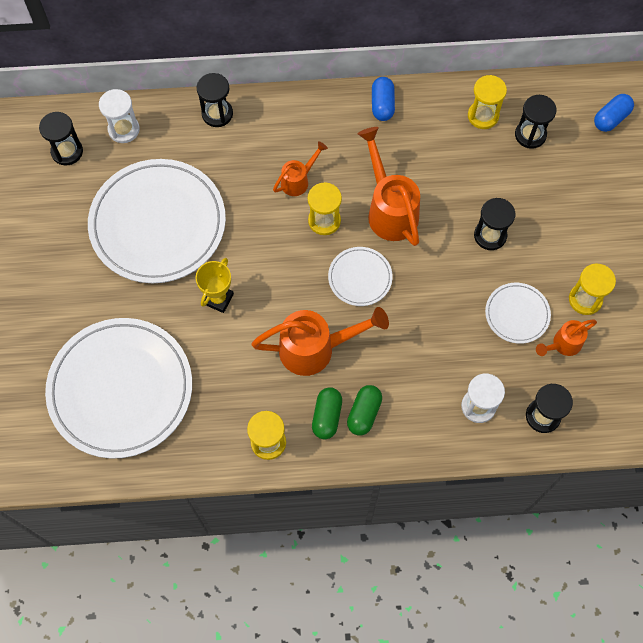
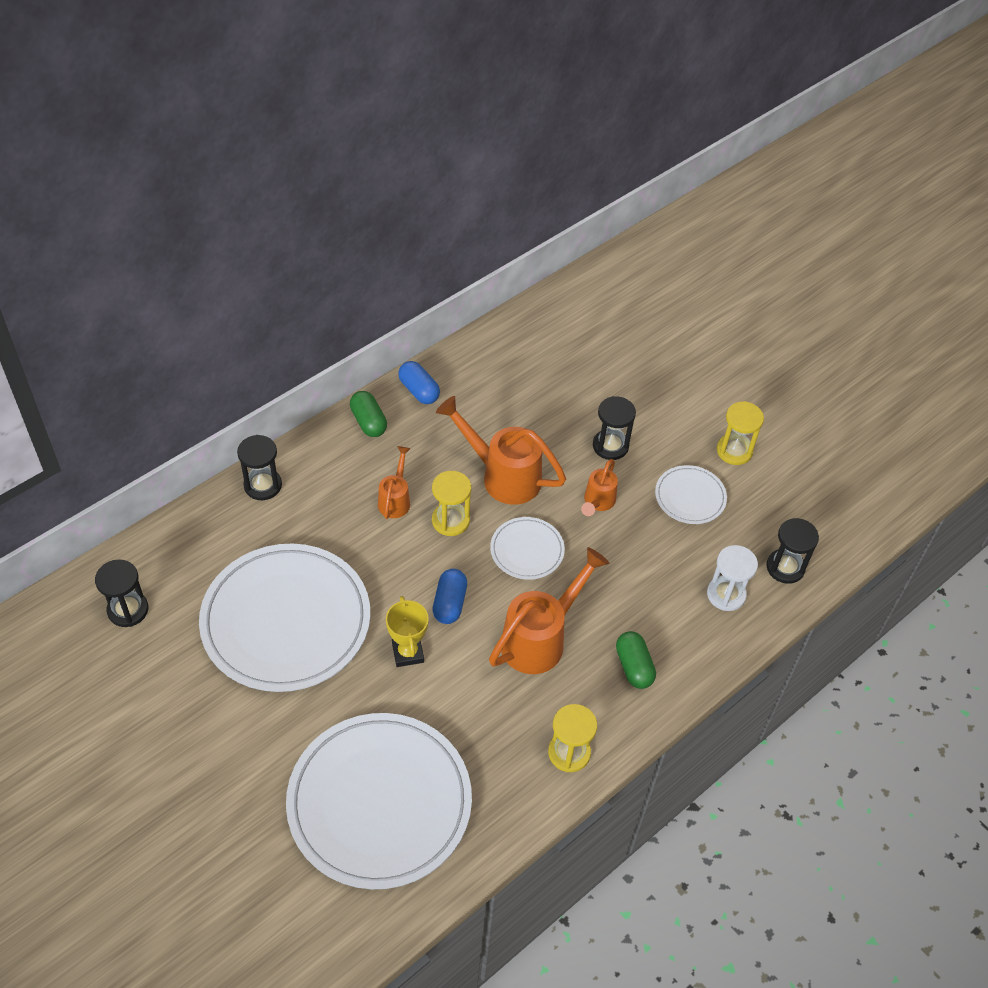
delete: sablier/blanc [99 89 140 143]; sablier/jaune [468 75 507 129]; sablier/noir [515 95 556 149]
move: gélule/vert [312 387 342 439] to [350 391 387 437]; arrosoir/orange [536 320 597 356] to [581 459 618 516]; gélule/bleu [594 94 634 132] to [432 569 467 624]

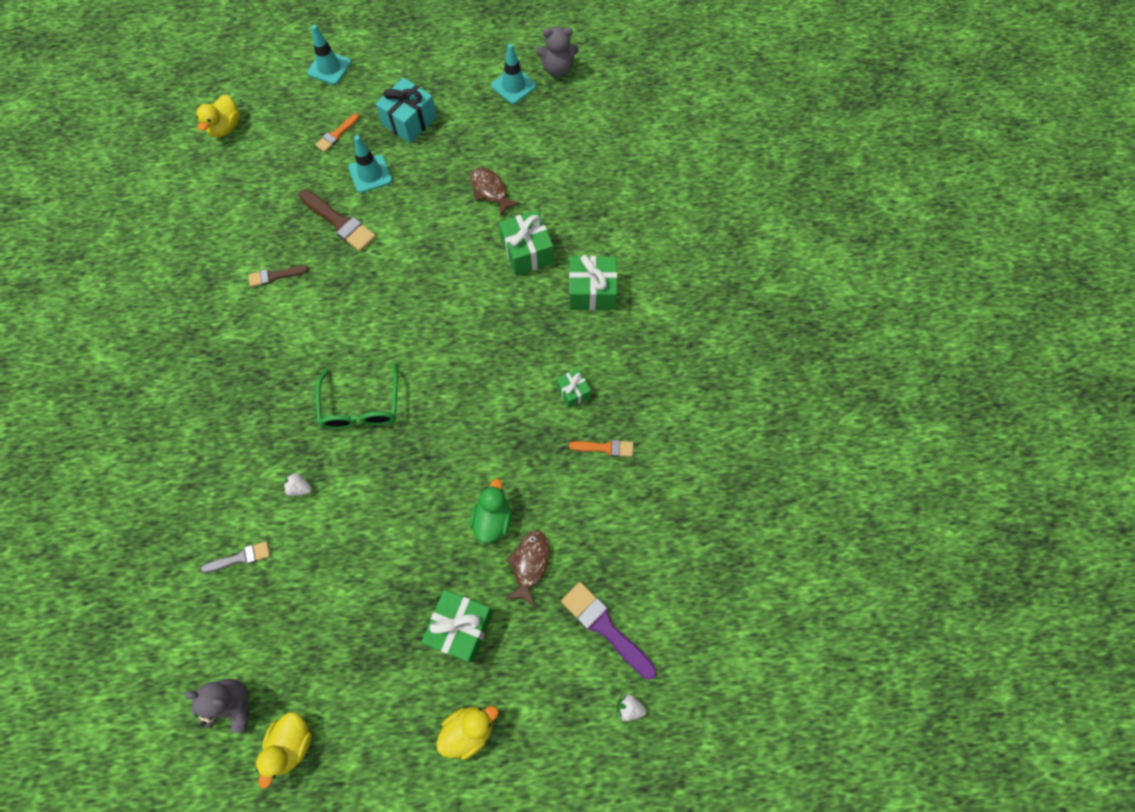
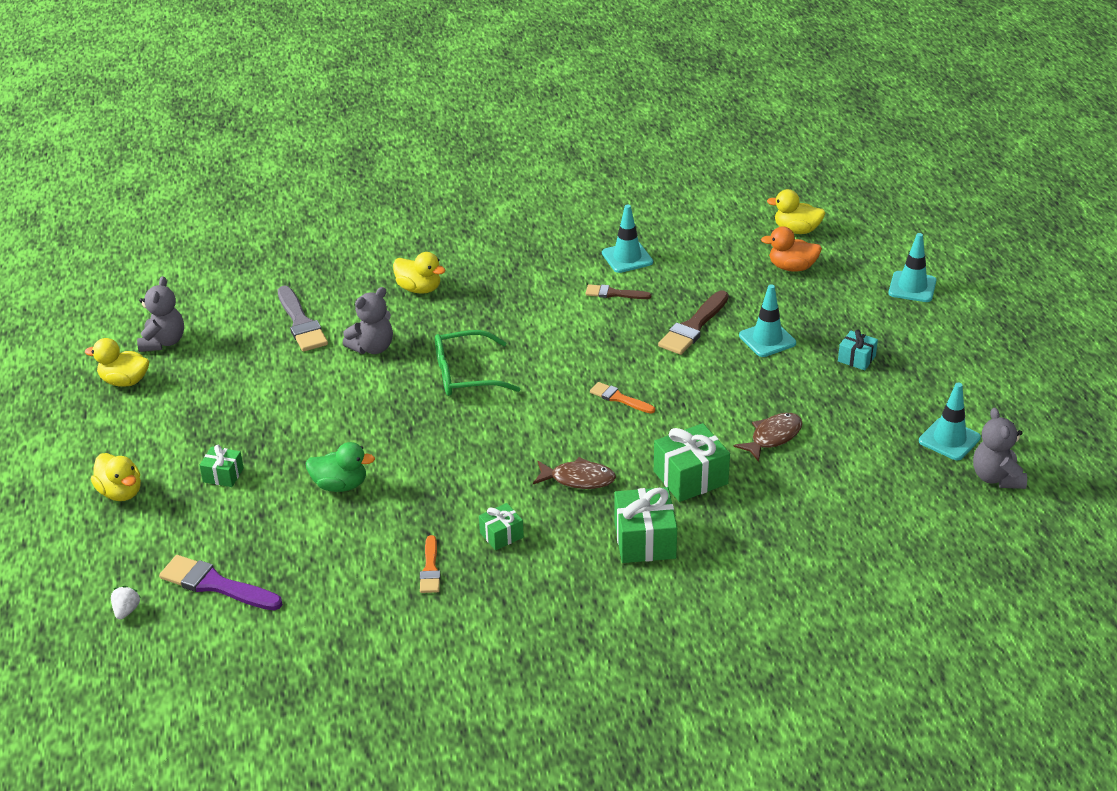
insert: canard/jaune [393 252 446 294]; cône de chantier/turquoise [602 204 653 273]; canard/orange [761 226 822 272]
move: pinceau/orange [315 113 360 152] to [590 382 655 414]; poisson/marron [506 530 550 607] to [533 457 616 489]
replace: fraise/blanc [283 473 312 496] to ours en peluche/gris [343 287 393 354]
rotate: pinceau/marron [248 266 309 287] = [585 284 651 299] 60 degrees counterclockwise; pinceau/violet [561 582 657 680] = [159 555 283 611] 105 degrees counterclockwise
resize: pinceau/gris [201 541 270 573] = [278 286 328 352] x1.67; cadeau/turquoise [375 77 437 143] = [838 329 878 370] x0.57; cadeau/vert [422 590 493 663] = [199 445 244 487] x0.57

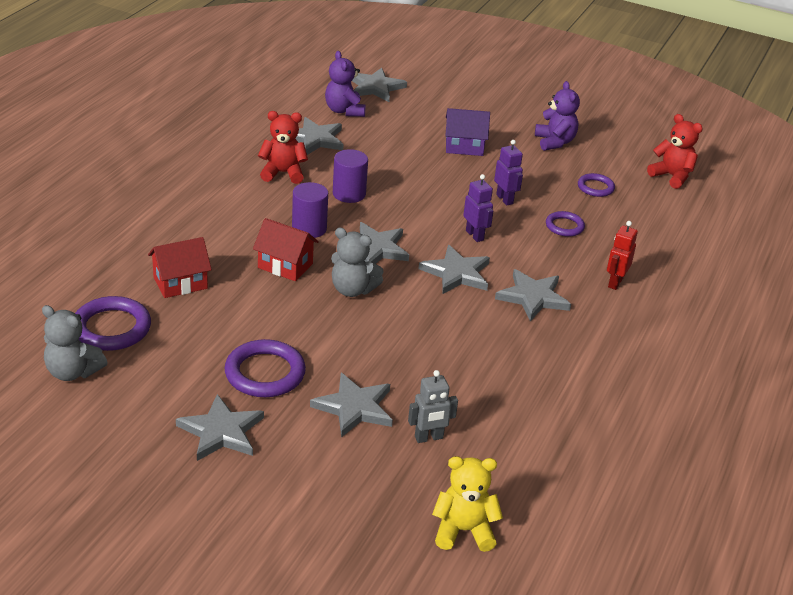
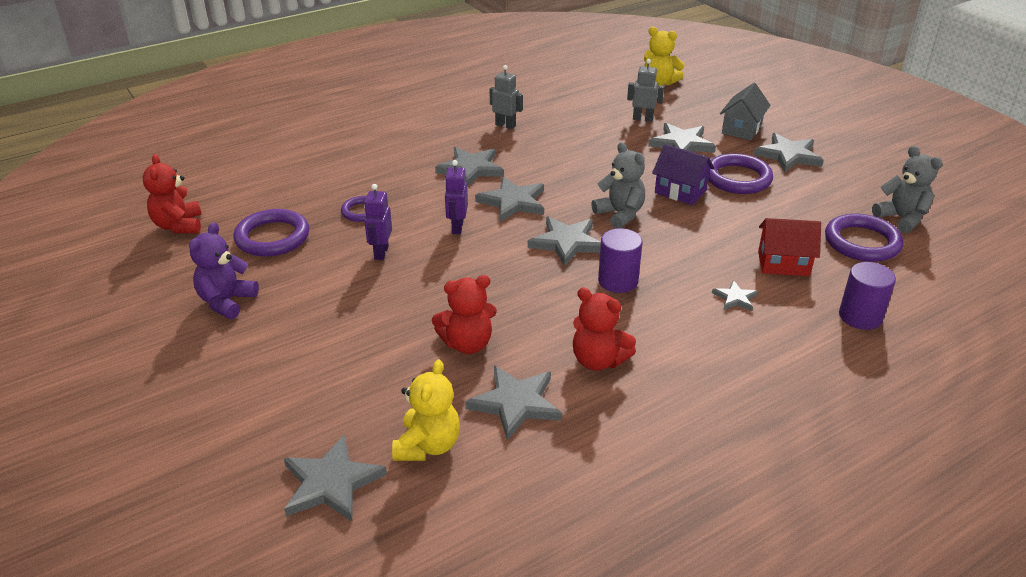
delete: maison/rouge [253 218 319 281]; robot/rouge [607 221 638 290]
insert: ours en peluche/rouge [432 275 497 354]; robot/gris [490 65 523 129]; étoile/gris [712 280 758 311]; maison/gris [720 83 770 140]
move: cylindre/violet [333 149 368 203] to [839 262 896 330]; maison/violet [446 108 490 156] to [652 144 714 205]
recolor: ours en peluche/violet [325 51 365 117] to ours en peluche/jaune [392 359 460 461]
resize: anneau/violet [578 173 615 197] = [233 209 309 257] x1.70

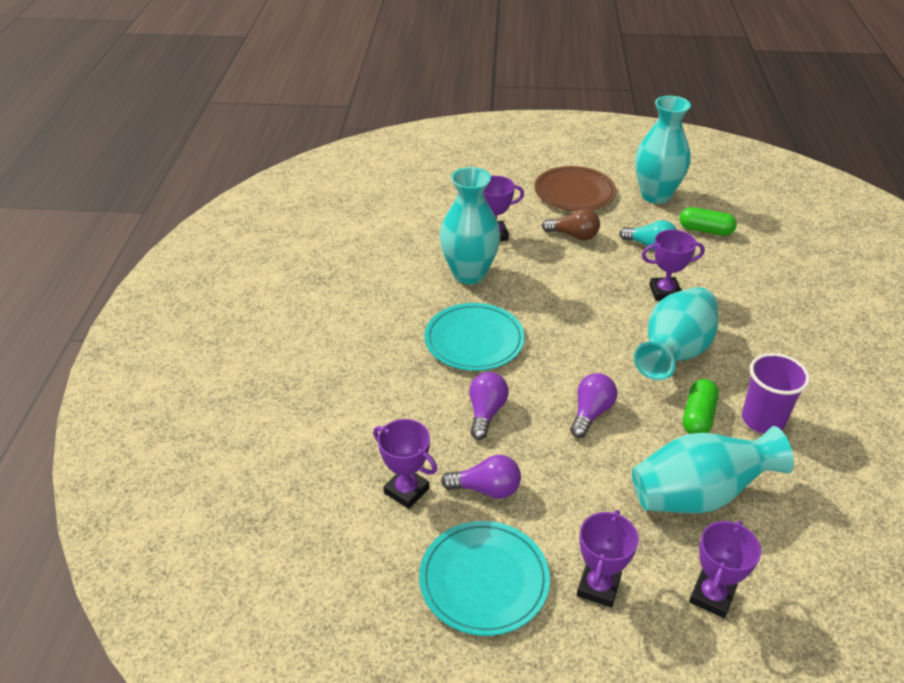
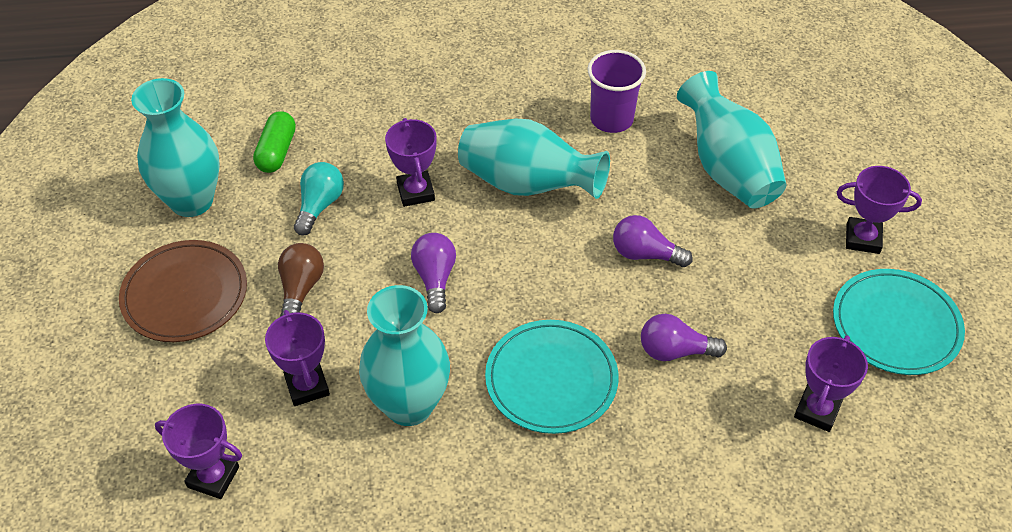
delete: gélule/vert [683 379 719 434]
move: ampoule/violet [441 455 521 499] to [411 233 456 313]; trophée/violet [689 521 761 618] to [155 404 242 499]

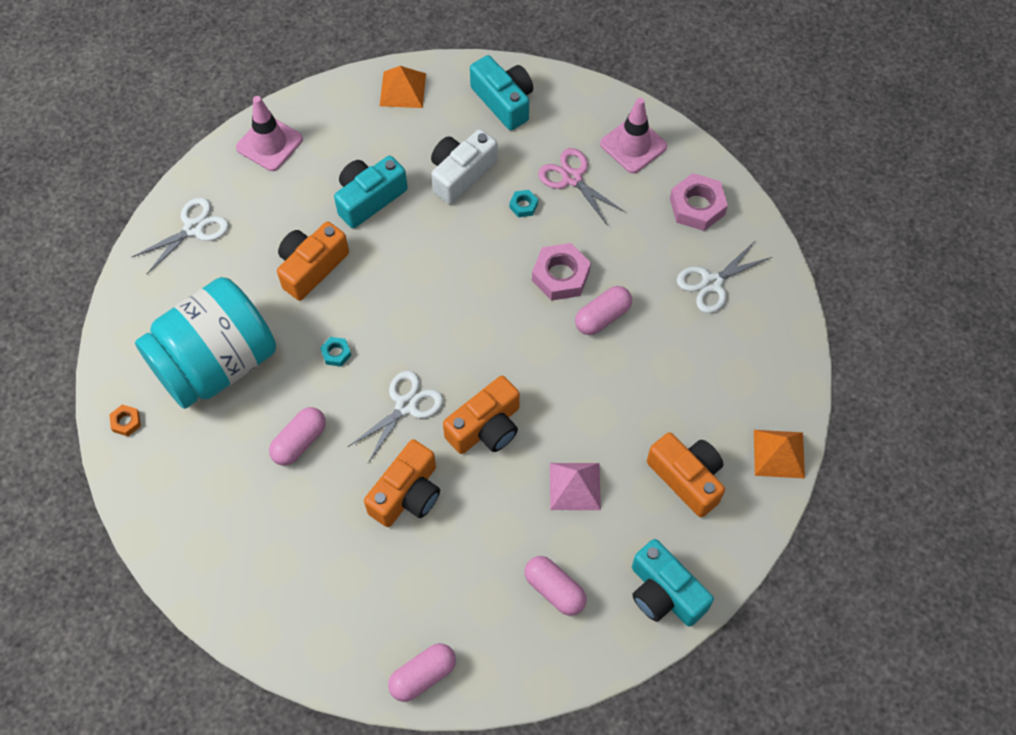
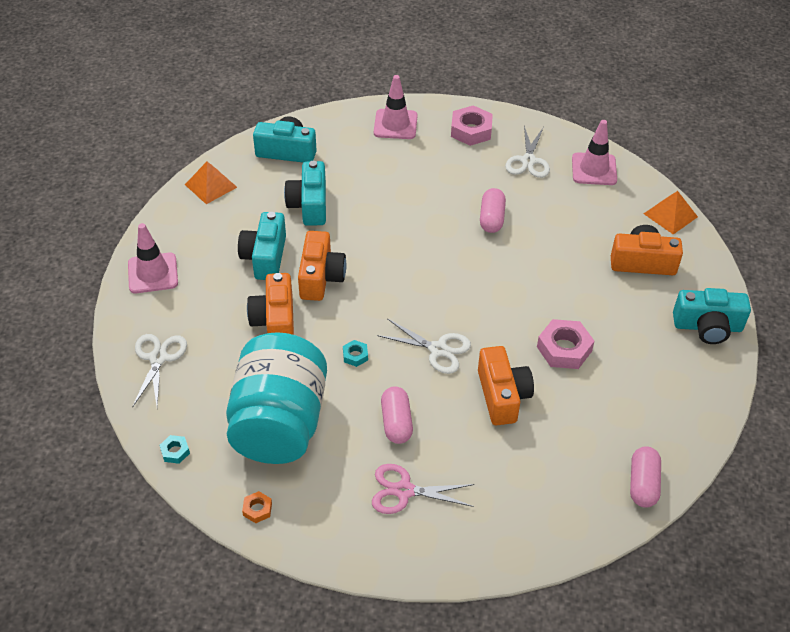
delete: gélule/rose [524 556 587 616]; pyramide/rose [550 463 601 510]
insert: cône de chantier/rose [572 120 617 185]
move: appareil photo/orange [443 376 520 454] to [298 231 346 301]; écrou/turquoise [509 190 538 217] to [159 435 190 464]; écrou/rose [532 243 591 301] to [537 319 594 369]; ciseaux/rose [538 148 625 225] to [372 464 475 514]
recolor: appareil photo/blanc [431 129 498 204] to appareil photo/turquoise [284 161 326 226]
rotate: ciseaux/blanc [348 370 443 463] = [377 319 471 374] 120 degrees clockwise

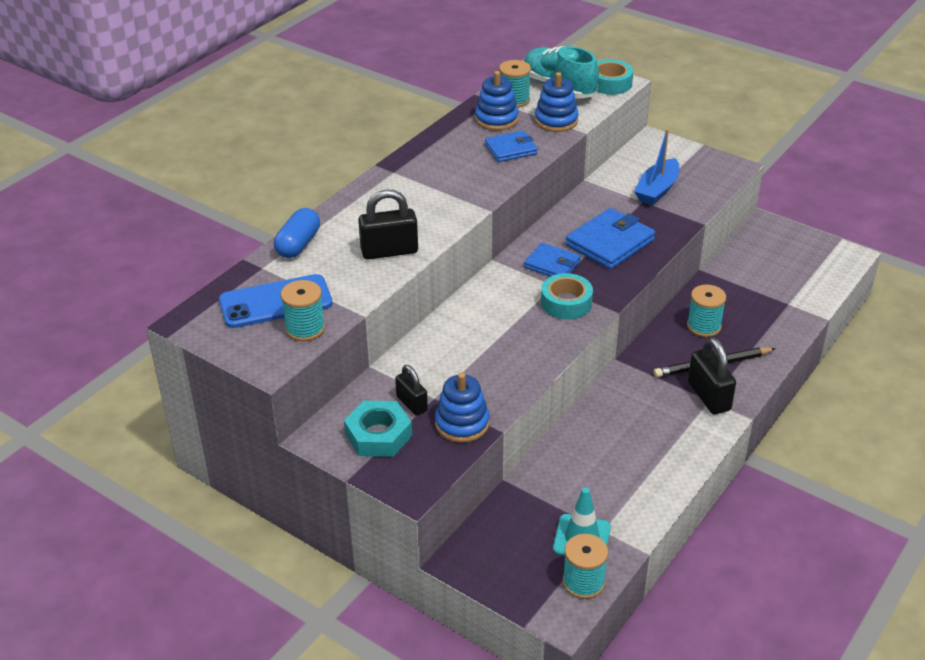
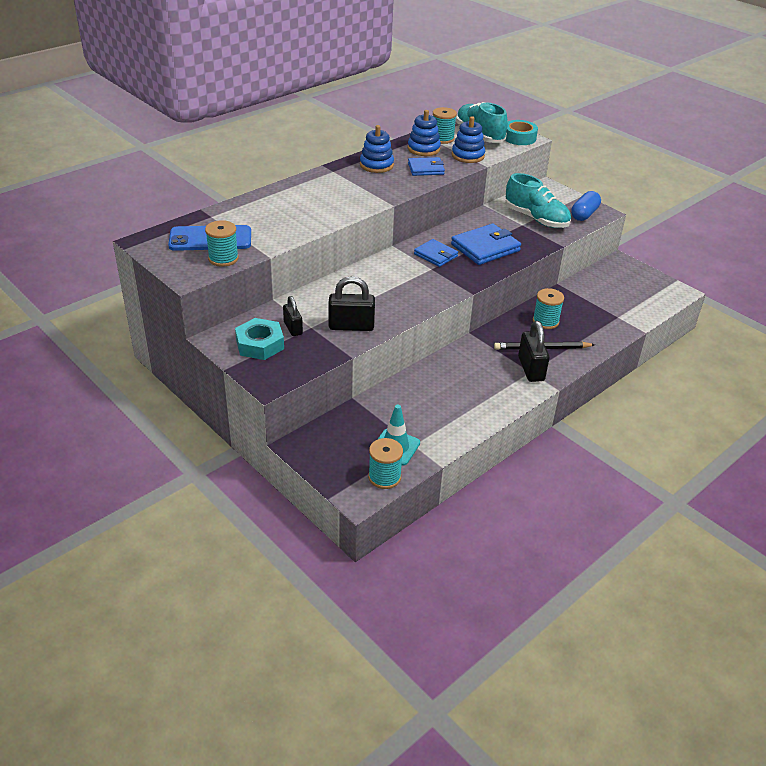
delete: ruban adhésif/turquoise [541 273 593 320]
move: gélule/bleu [274 208 320 258] to [571 191 601 221]; cadenas/noir [358 190 418 259] to [328 276 375 331]; jouet à empiler/bleu [435 372 490 443] to [360 125 394 173]
replace: bateau/bleu [634 129 679 205] to chaussure/turquoise [505 173 571 228]

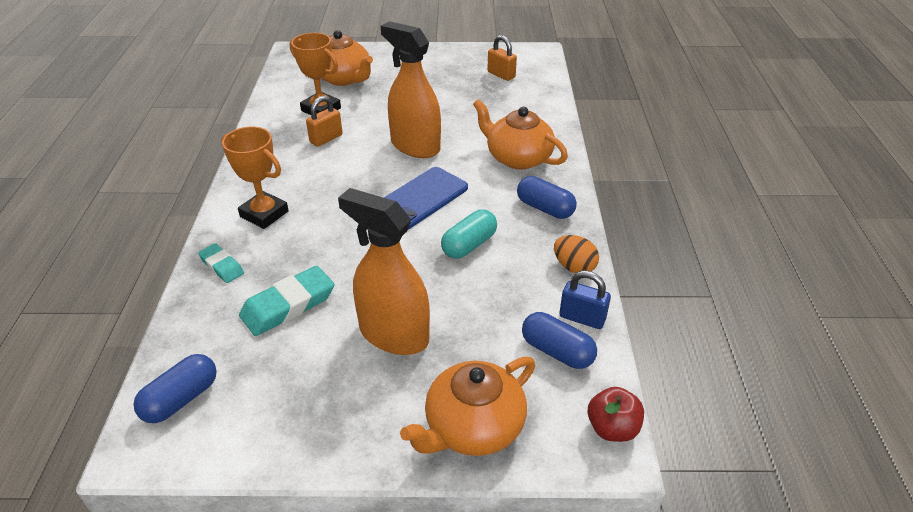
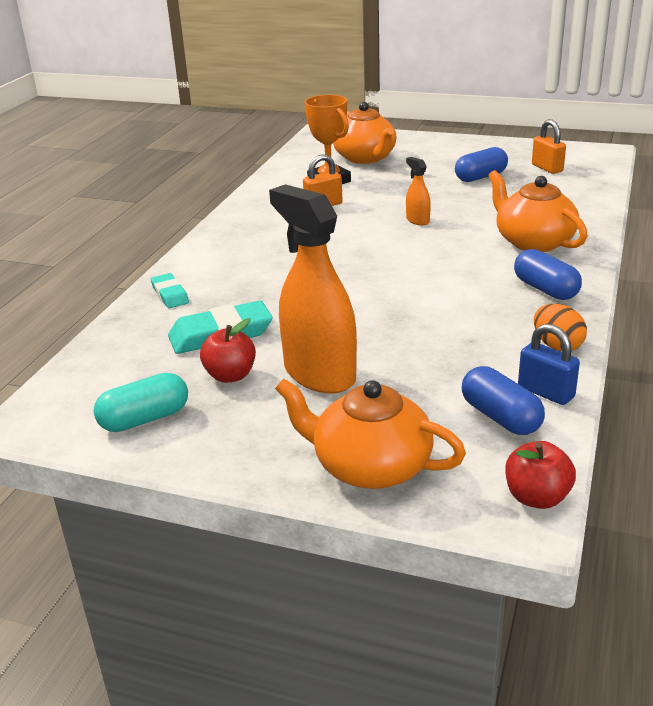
delete: trophée/orange [221 126 289 229]; téléphone/bleu [384 167 468 230]
insert: pomme/rouge [200 318 256 383]
move: gélule/bleu [134 354 217 423] to [455 147 508 182]; gélule/turquoise [441 210 497 259] to [94 373 188 432]
rotate: théière/orange [400 357 535 456] = [275 378 466 489] 45 degrees clockwise
resize: vaporisateur/orange [381 21 441 158] = [406 157 431 225] x0.45

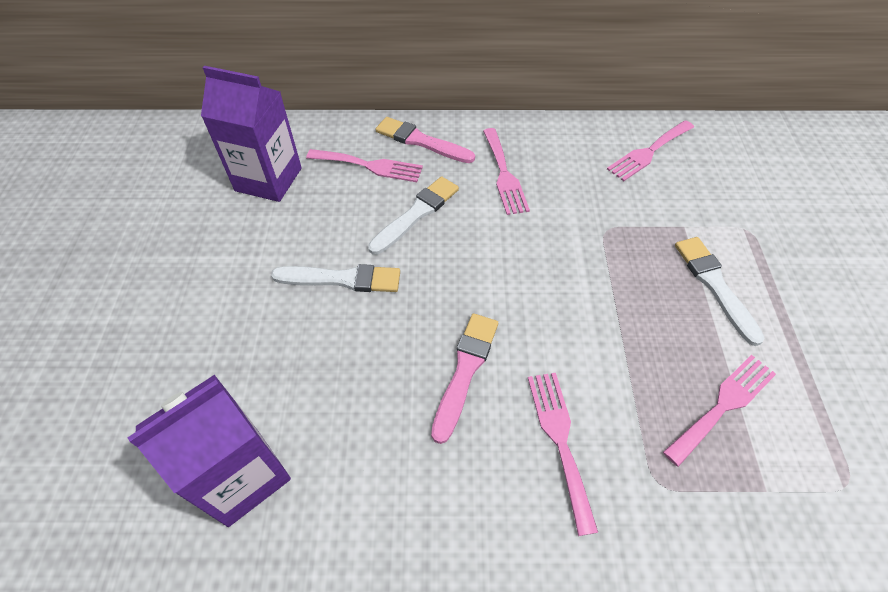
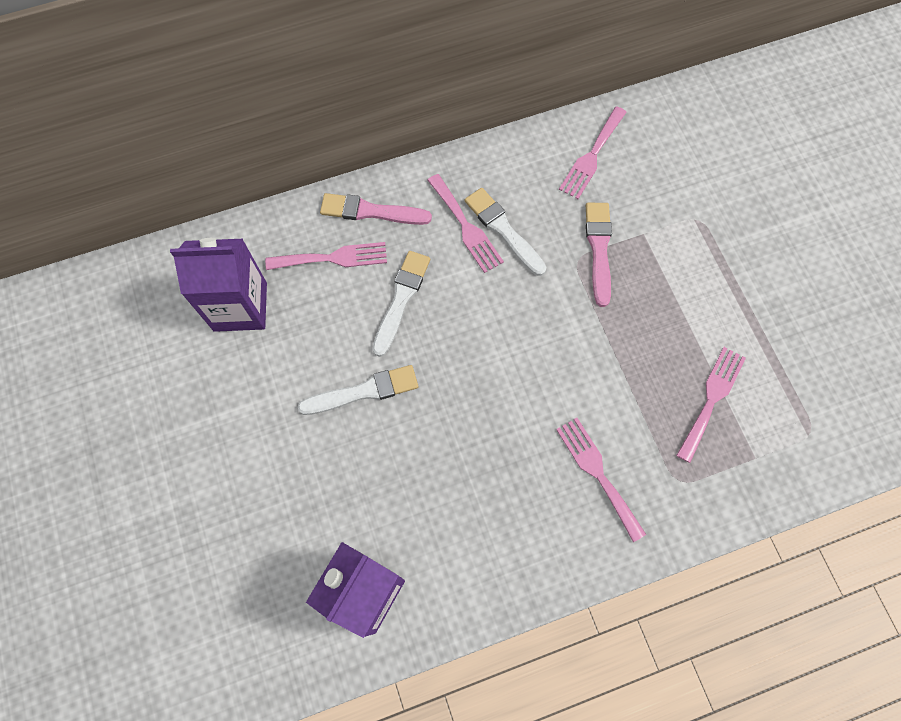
move: pinceau/rose [431 313 498 444] to [586 203 612 307]; pinceau/blanc [675 237 765 346] to [465 188 546 276]

